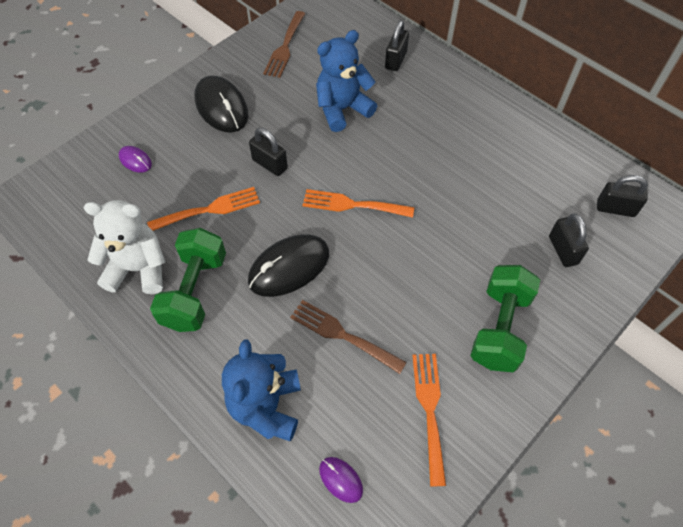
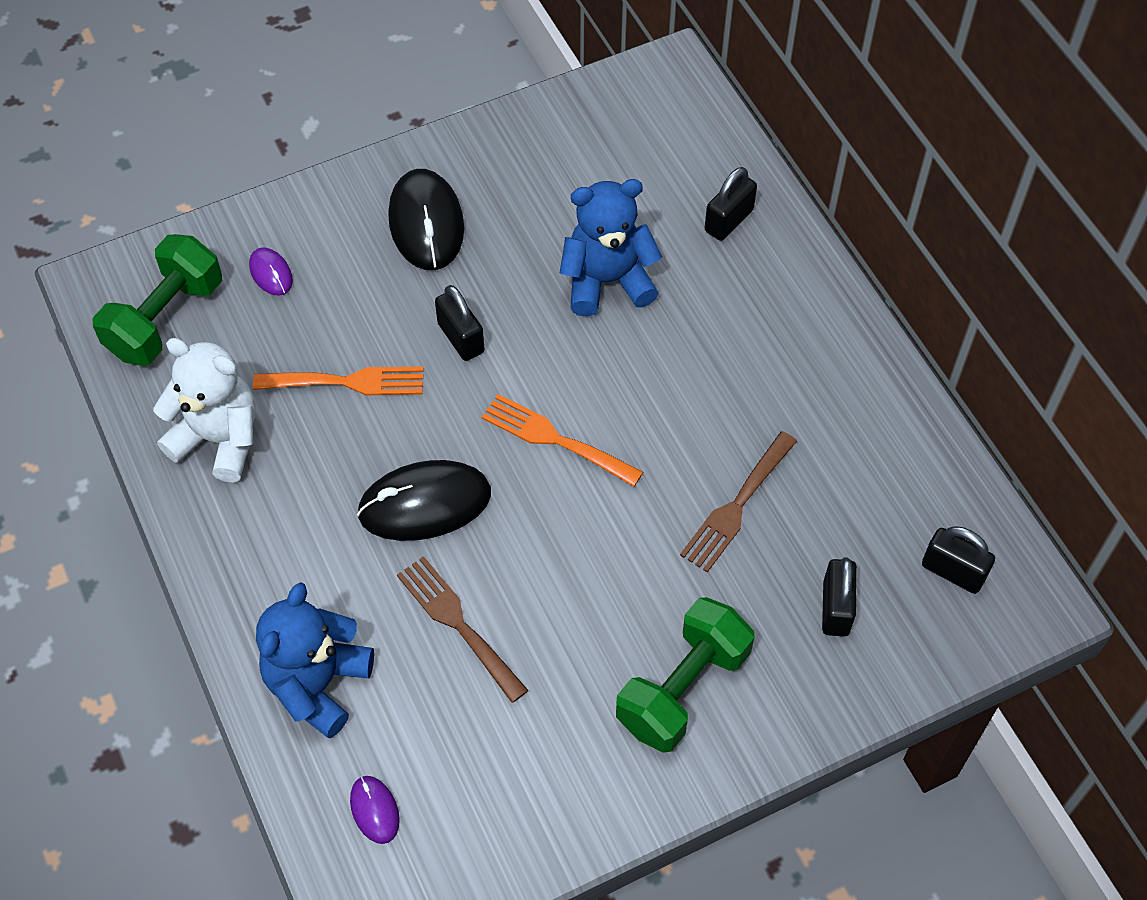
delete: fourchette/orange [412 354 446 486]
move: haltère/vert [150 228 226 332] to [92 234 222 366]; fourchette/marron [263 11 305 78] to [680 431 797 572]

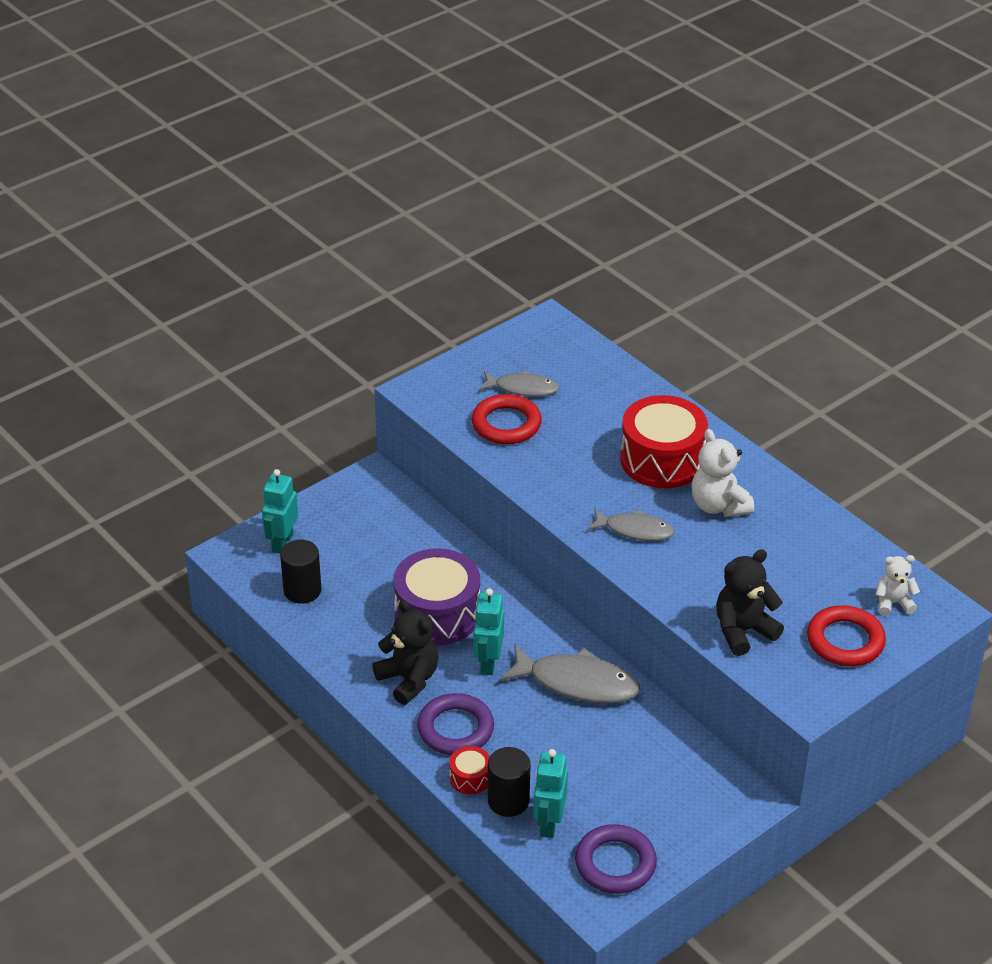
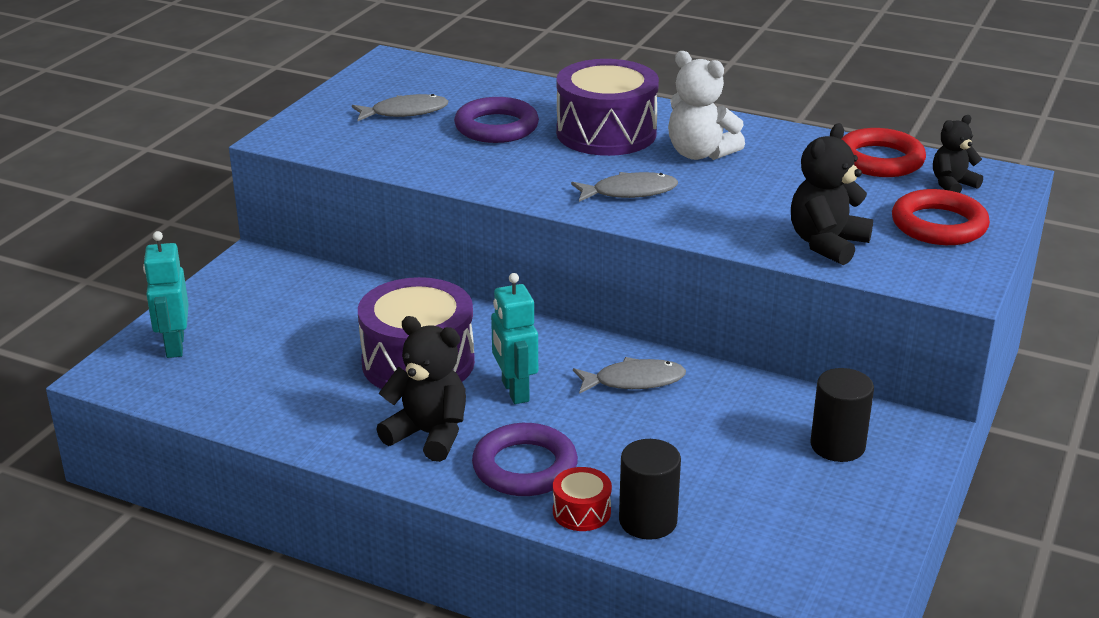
delete: robot/turquoise [533 749 568 838]
move: cylindre/noir [280 540 321 604] to [811 368 874 462]; anneau/rouge [472 394 542 444] to [842 128 926 177]; anneau/violet [575 824 657 894] to [454 97 539 143]
recolor: tambour/rouge [620 395 708 488] to tambour/violet [556 59 659 156]; ours en peluche/blanc [875 555 920 616] to ours en peluche/noir [933 115 983 193]
resize: poisson/gris [500 644 640 703] = [573 357 686 394] x0.63

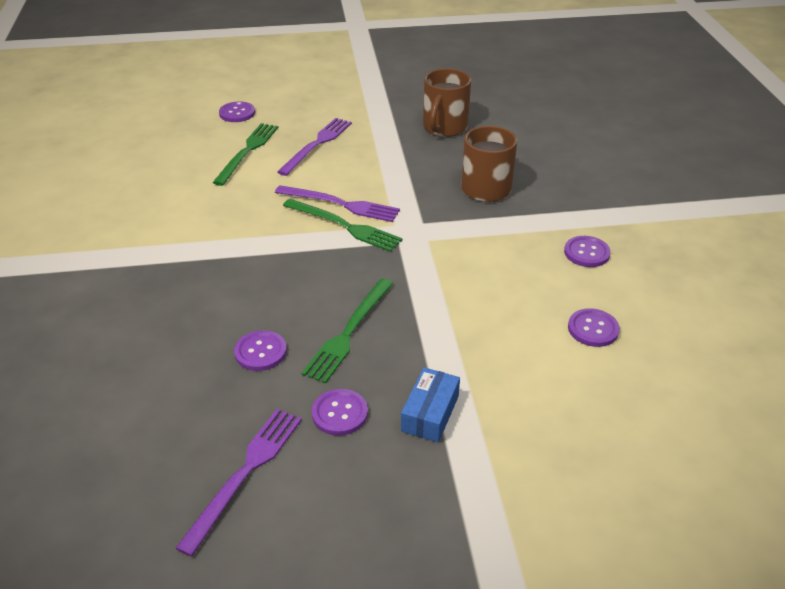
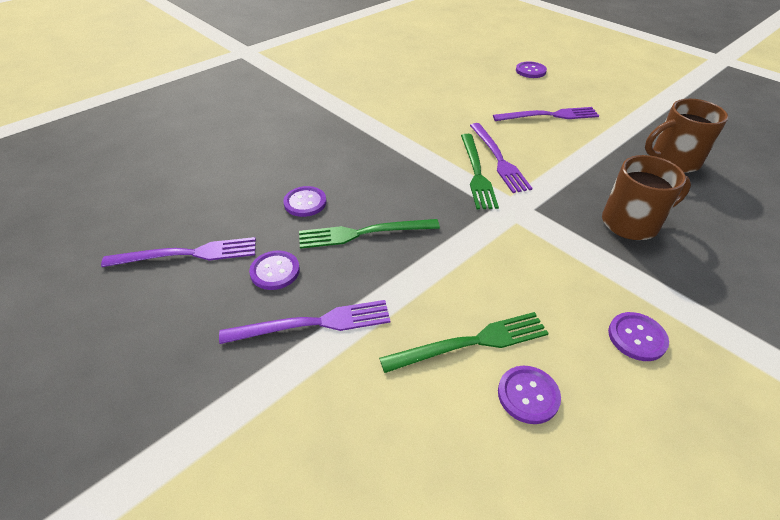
move: fourchette/vert [212 123 278 186] to [379 312 549 373]
replace: boîte/bleu [401 367 460 442] to fourchette/violet [219 300 390 344]

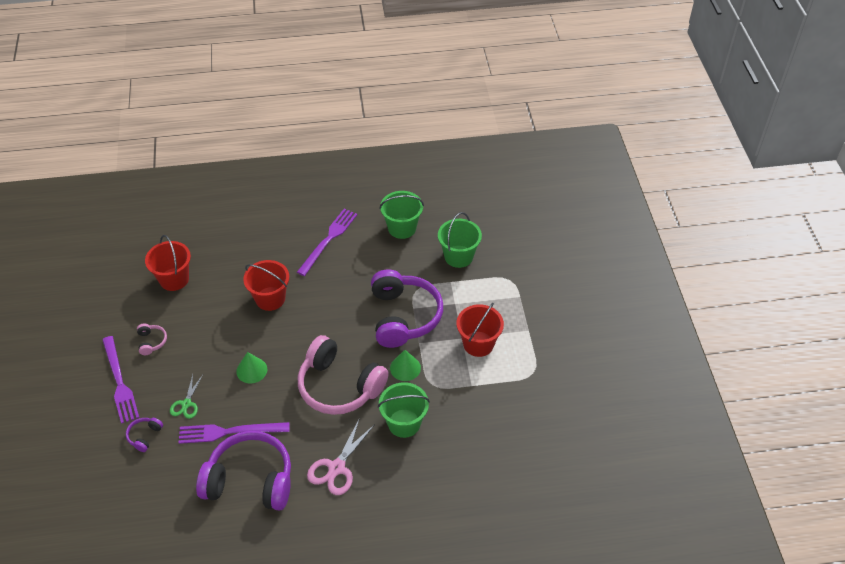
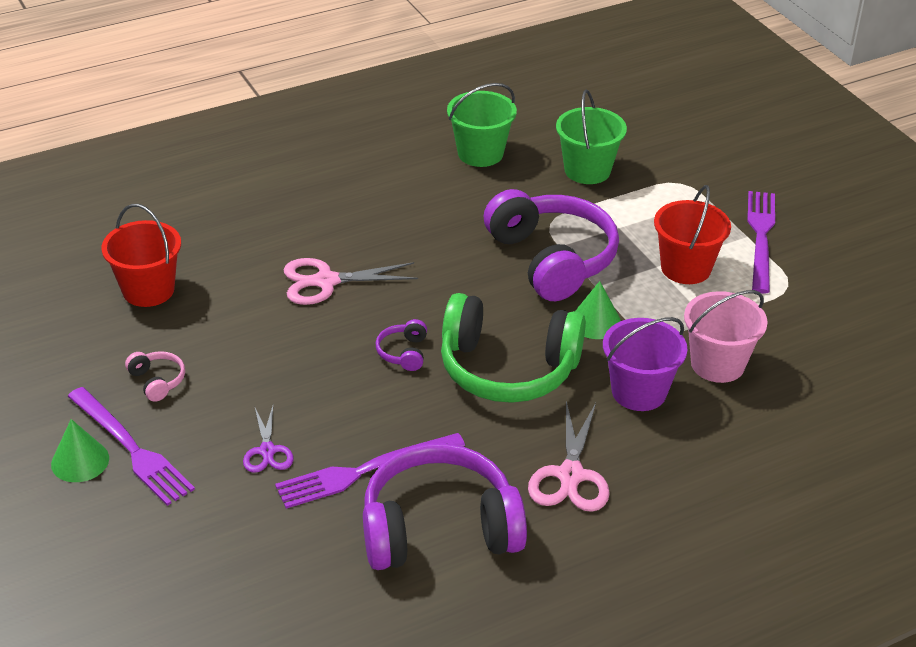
insert: seau/rose [684 290 767 383]
move: casque audio/violet [126 418 163 452] to [376 319 427 371]; cône/vert [236 352 267 384] to [51 419 109 482]; fourchette/violet [297 209 358 276] to [747 191 775 294]
replace: seau/rouge [243 260 289 311] to ciseaux/rose [284 258 418 305]
recolor: ciseaux/vert [170 375 203 419] to ciseaux/violet [243 406 294 473]; casque audio/rose [298 335 389 415] to casque audio/vert [441 293 586 403]; seau/vert [378 382 430 438] to seau/violet [603 317 688 411]

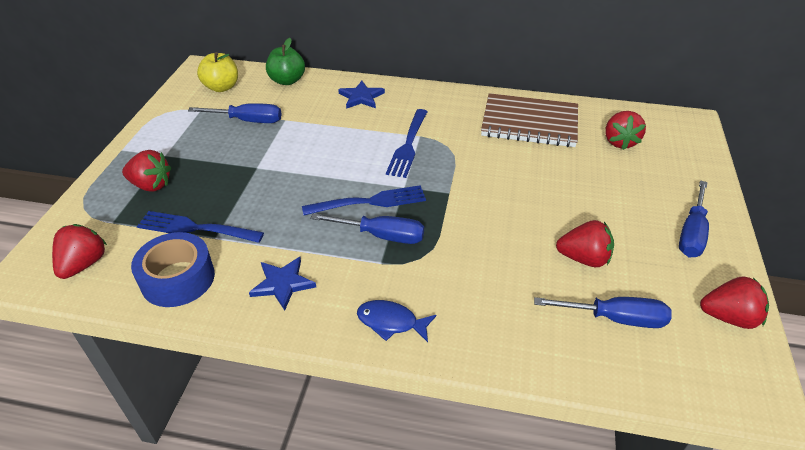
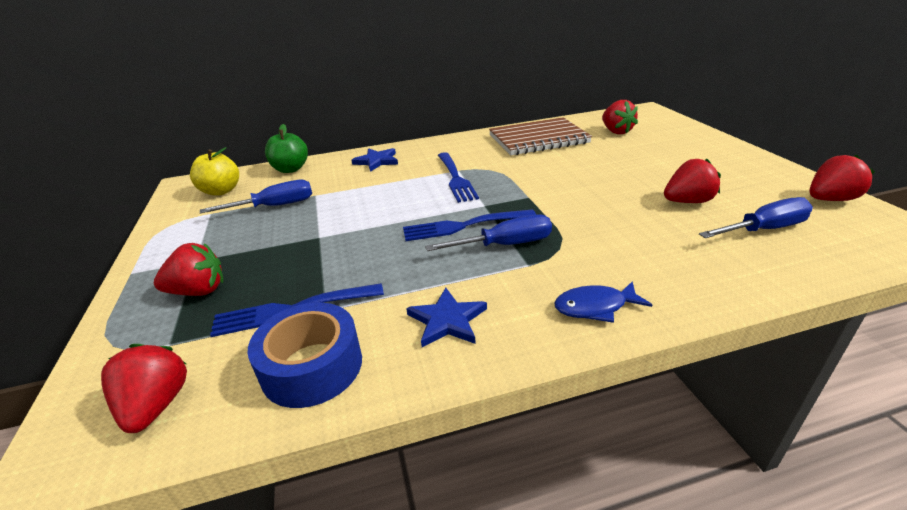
delete: tournevis/bleu [679 180 709 257]
rotate: fourchette/bleu [302 185 426 215] = [403 209 536 241] 150 degrees counterclockwise

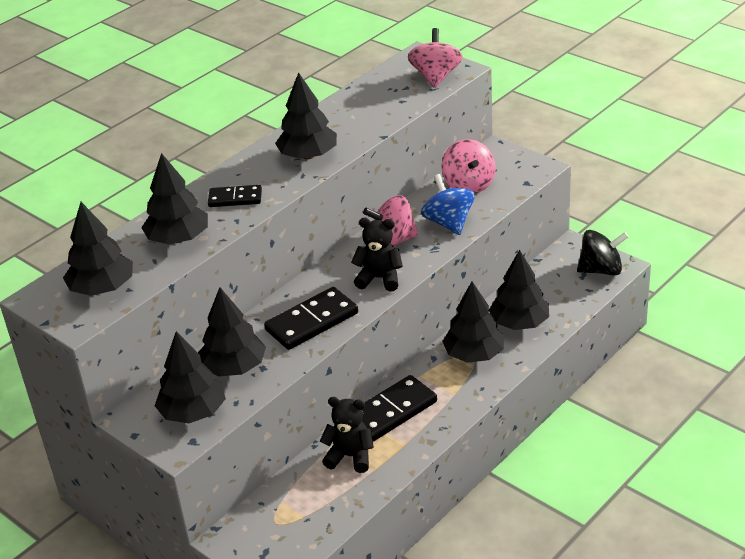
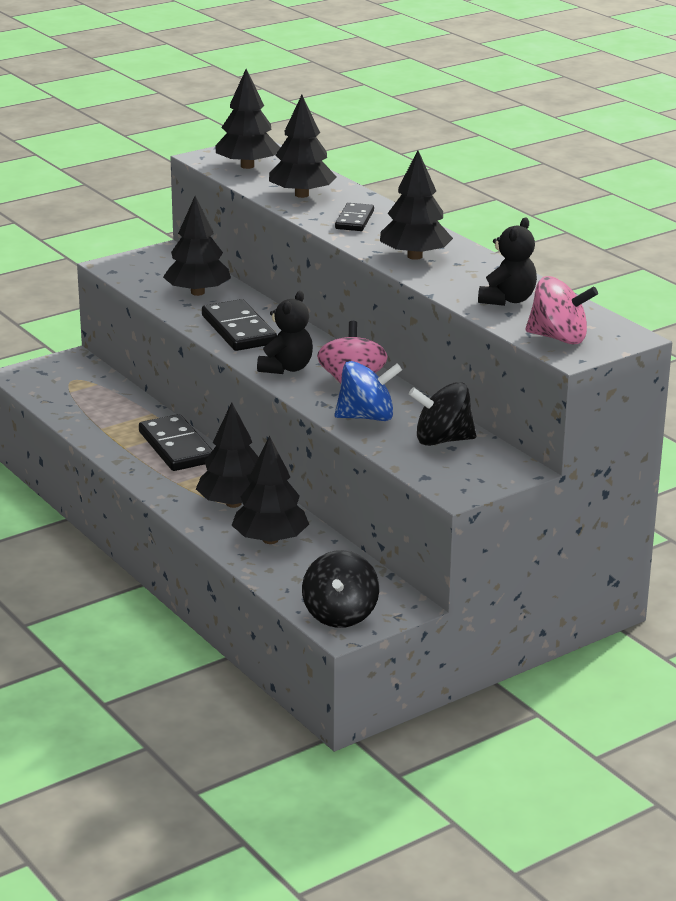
delete: arbre/noir [155 331 226 423]
move: ours en peluche/noir [320 397 374 473] to [478 217 537 306]
recolor: toupie/rose [441 139 496 194] to toupie/noir [409 382 476 446]

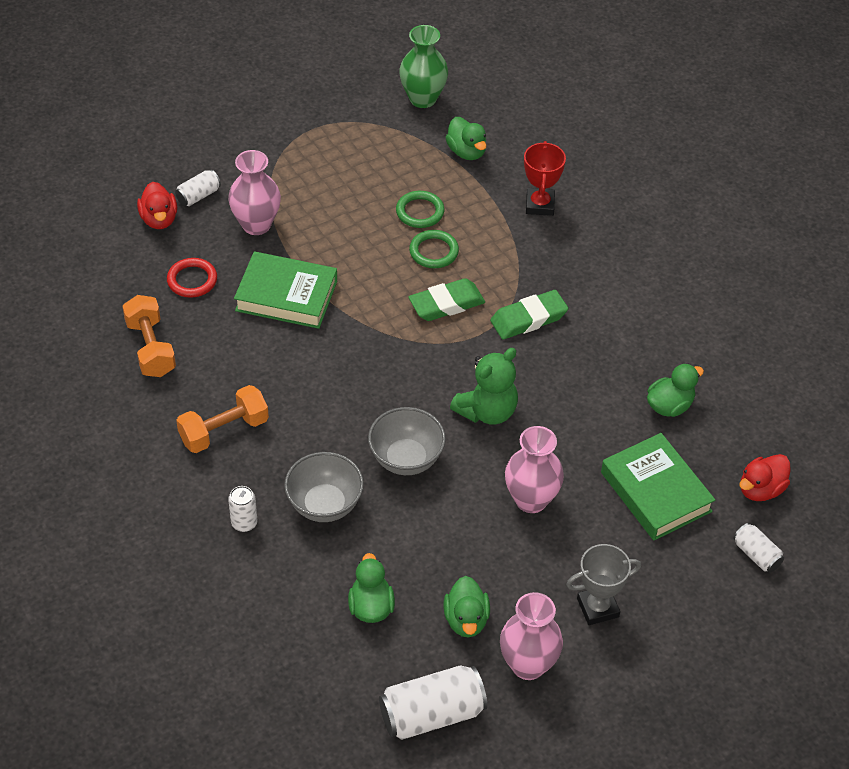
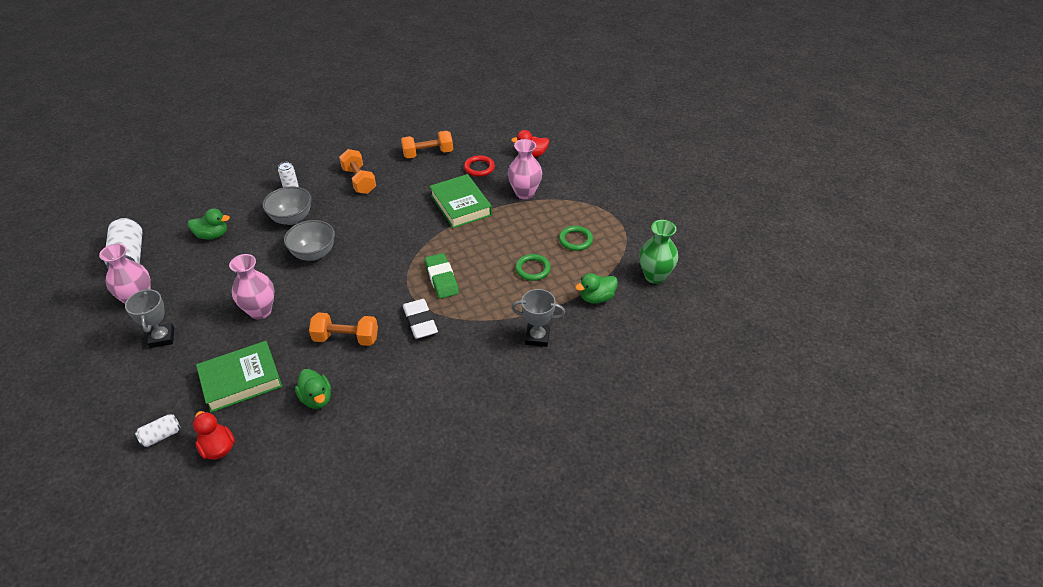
delete: canette/blanc [175 170 221 206]; canard/vert [444 576 490 638]; ours en peluche/vert [450 348 518 424]
insert: haltère/orange [309 312 378 346]
move: anneau/vert [409 230 459 268] to [559 226 593 251]
recolor: gomme/vert [490 290 568 339] to gomme/blanc [403 299 438 339]; trophée/rouge [524 141 566 216] to trophée/gris [511 289 565 347]
rotate: livre/vert [234 251 337 329] = [430 174 492 228] 45 degrees counterclockwise

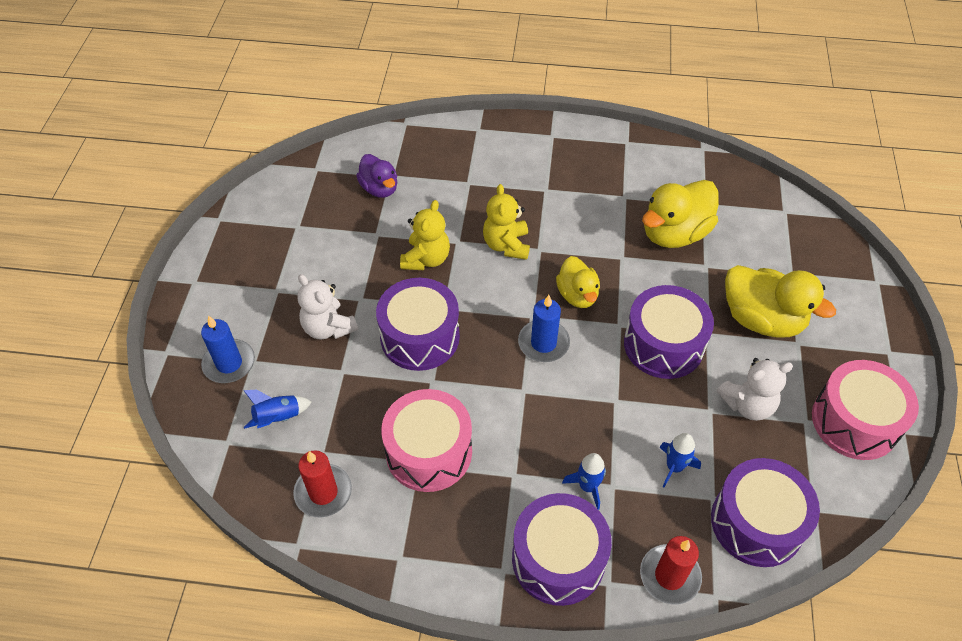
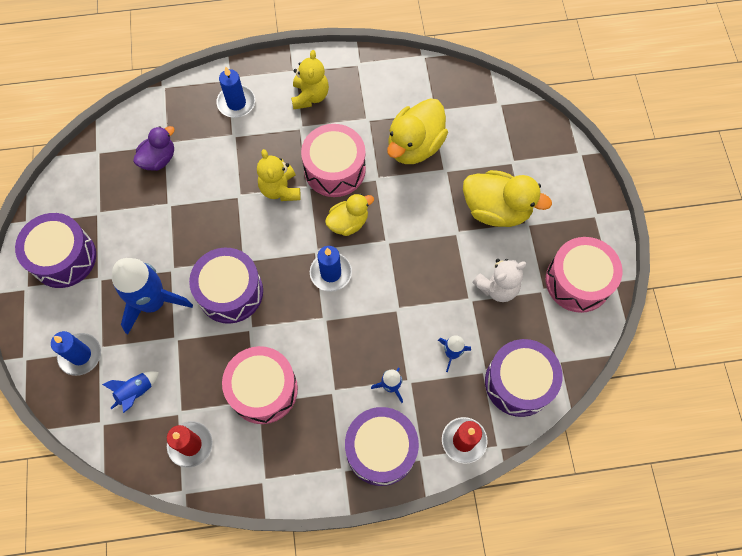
insert: bougie/bleu [217 67 255 118]; tambour/rose [301 124 366 197]
move: ours en peluche/jaune [400 200 450 270] to [291 50 329 109]; tambour/violet [624 285 714 379] to [15 213 96 288]
replace: ours en peluche/blanc [297 274 358 340] to fusée/bleu [112 258 193 335]
rotate: canard/violet [356 154 397 198] = [133 126 175 171] 90 degrees counterclockwise; canard/jaune [556 256 600 308] = [325 194 374 236] 90 degrees counterclockwise

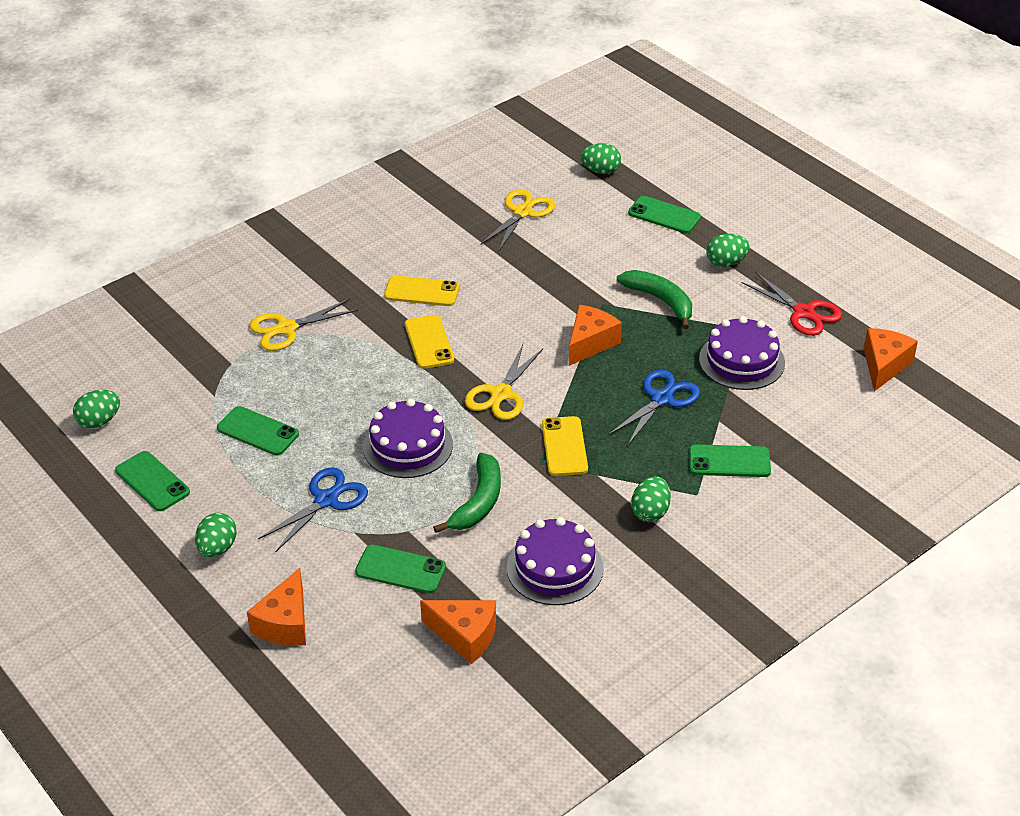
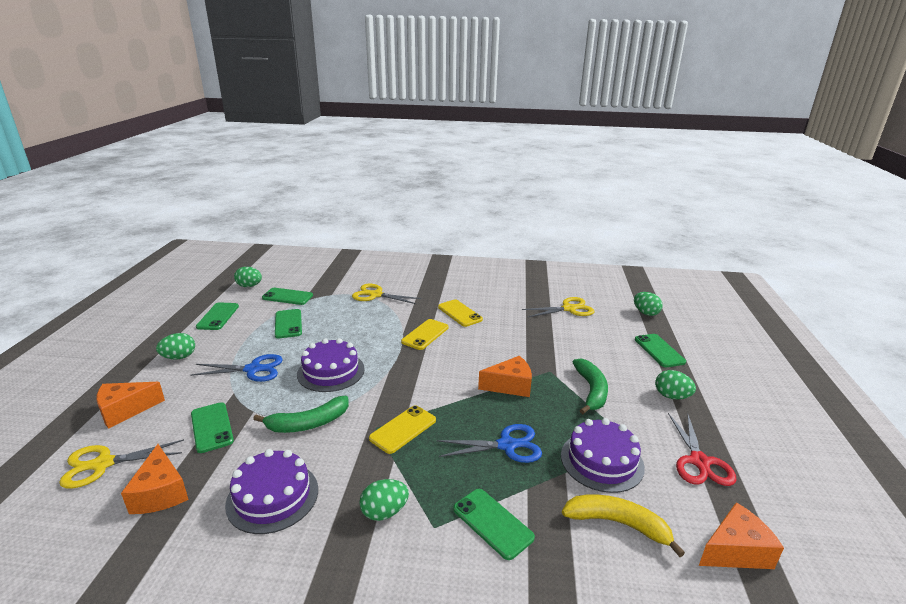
insert: téléphone/vert [262 288 313 305]; banane/jaune [562 494 685 557]
move: ciseaux/jaune [465 344 543 420] to [59 439 184 489]

